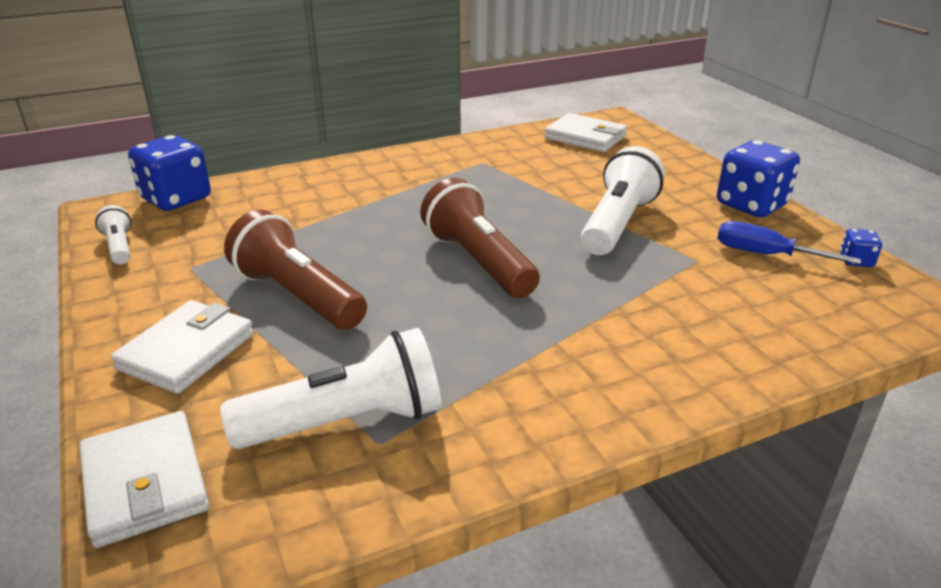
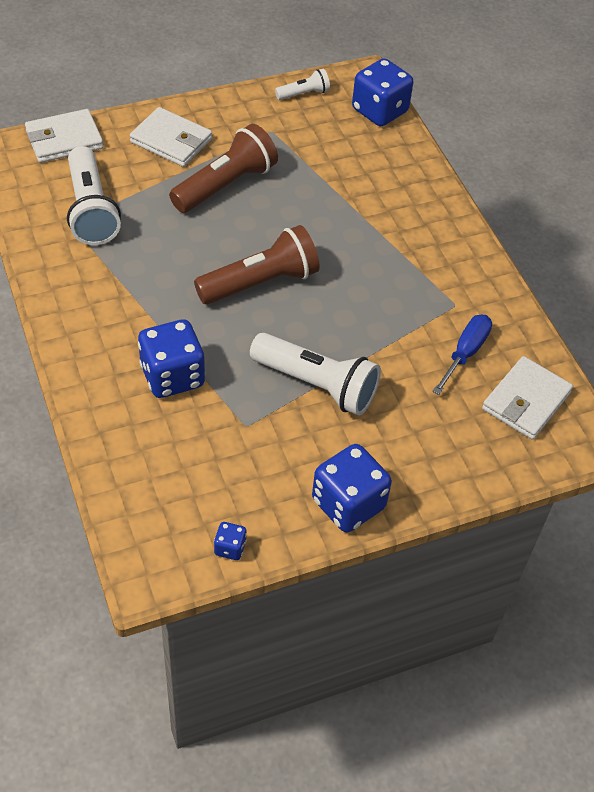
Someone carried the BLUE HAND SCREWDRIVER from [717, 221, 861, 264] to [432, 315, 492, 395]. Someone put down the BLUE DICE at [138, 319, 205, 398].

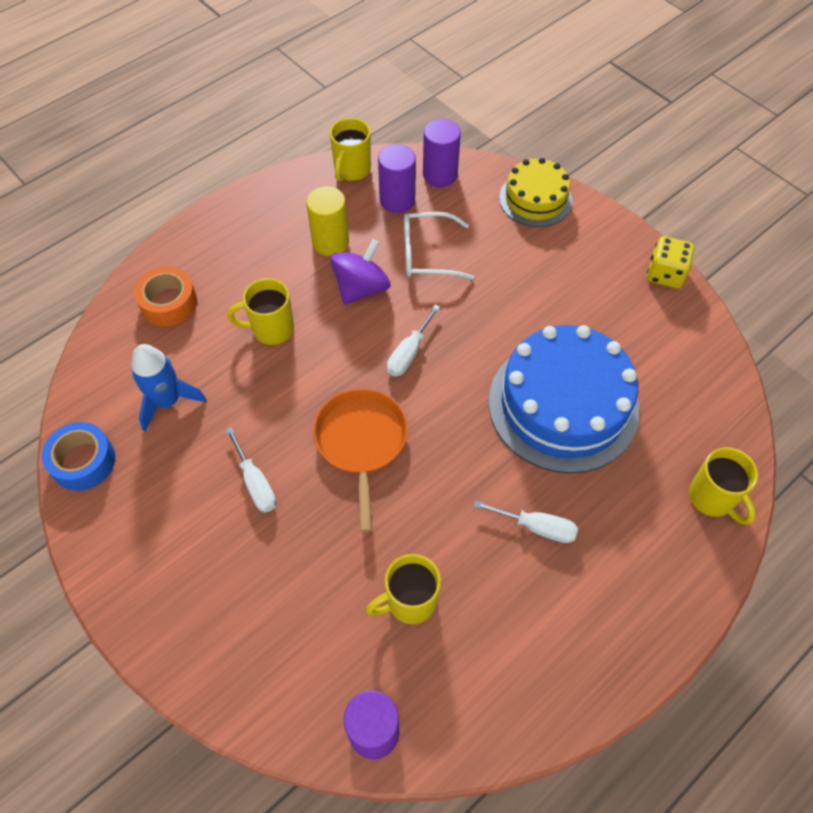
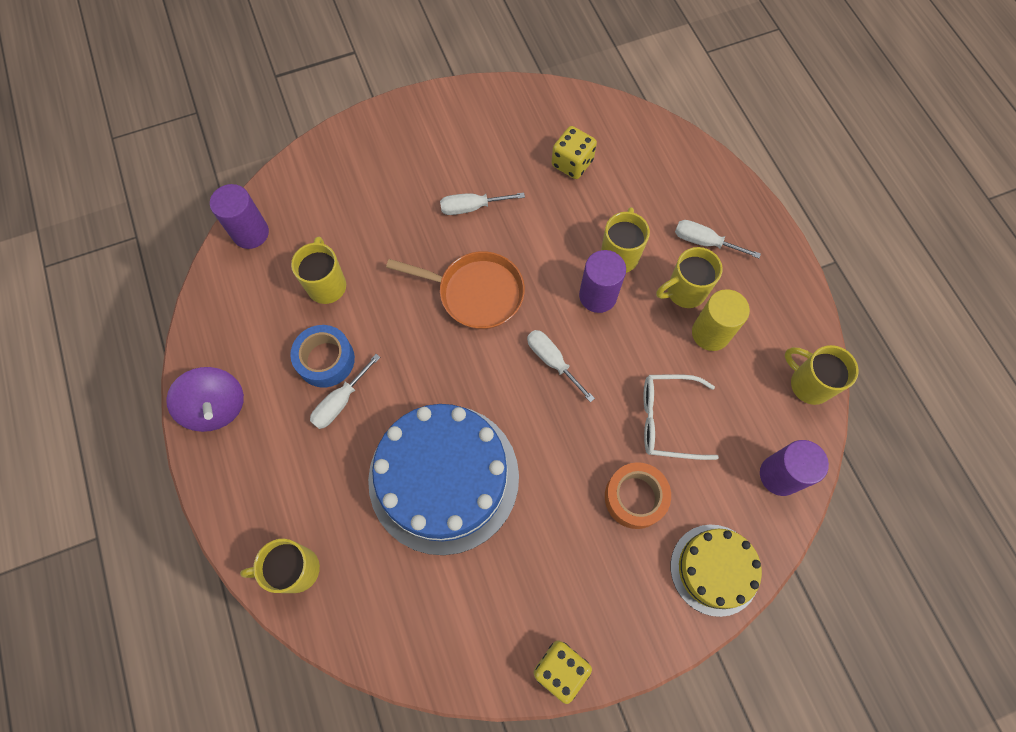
Someone carried the VIOLET SOLID CYLINDER from [378, 144, 416, 213] to [579, 250, 626, 313]. Someone rotated the PURE WHITE GLASSES at [404, 212, 474, 280] by 105 degrees counterclockwise. Someone carried the VIOLET SPINNING TOP from [330, 239, 391, 305] to [166, 367, 244, 432]. Someone carried the ORANGE-COLOURED ROLL OF TAPE from [134, 266, 197, 326] to [605, 462, 671, 529]. Someone swapped the BLUE SPACESHIP at [131, 344, 207, 432] for the BRIGHT YELLOW DICE at [551, 126, 597, 179]. Someone carried the BLUE ROLL OF TAPE from [42, 422, 115, 491] to [290, 325, 355, 387]. Someone put down the PURE WHITE HAND SCREWDRIVER at [675, 220, 761, 258]. Someone put down the BRIGHT YELLOW MUG at [656, 247, 723, 308].

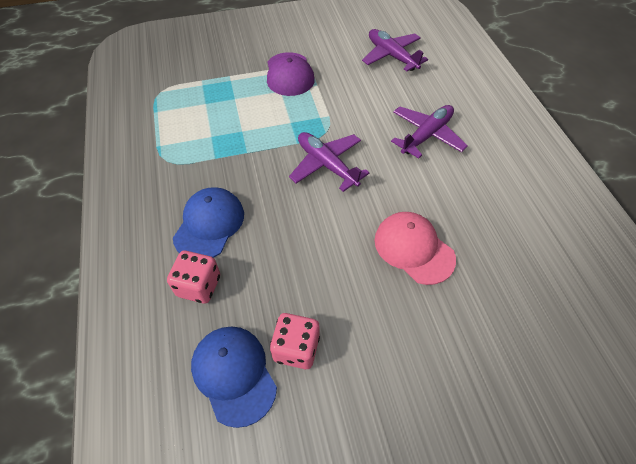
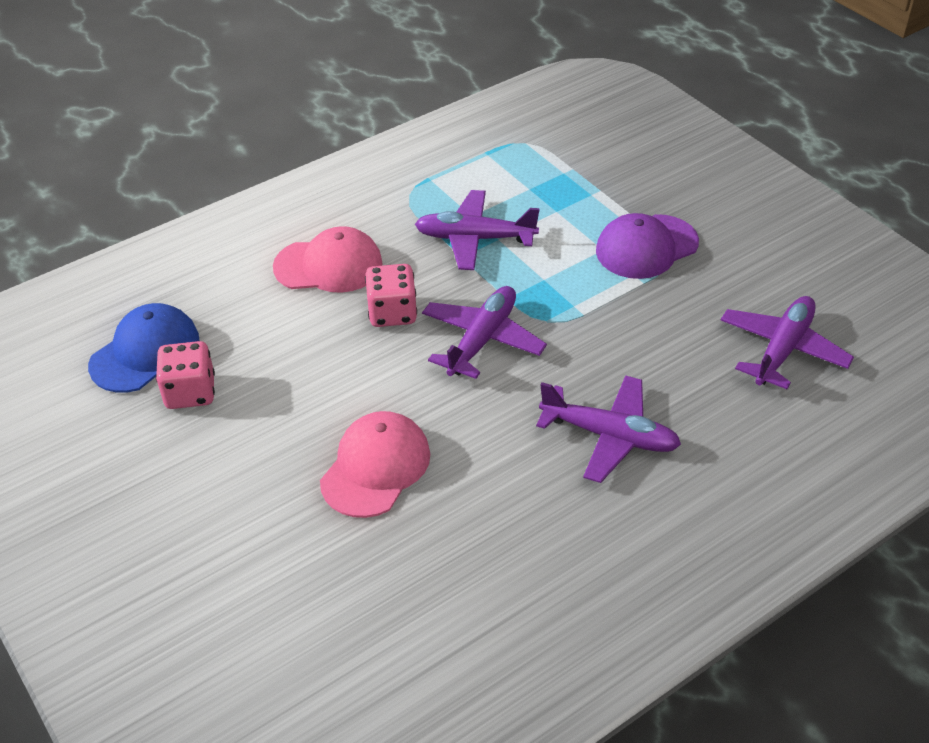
Someone repainted the BLUE CAP at [173, 187, 244, 258], which became the ROSY CAP at [273, 226, 383, 293]. Someone carried the ROSY DICE from [167, 251, 220, 304] to [365, 264, 417, 327]. Someone put down the VIOLET AEROPLANE at [415, 190, 540, 270].

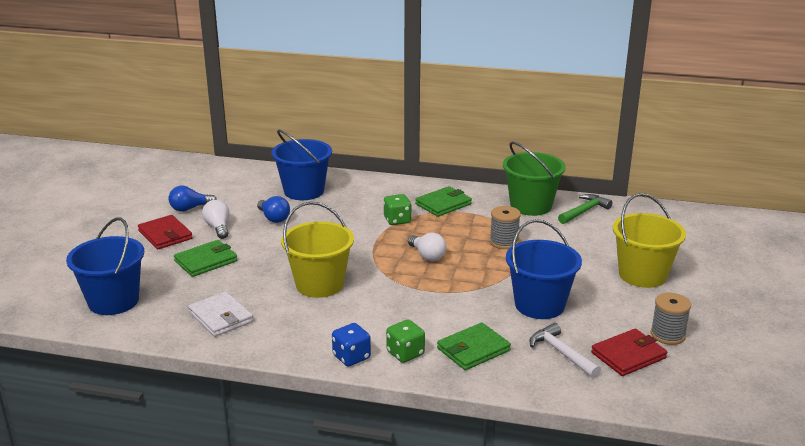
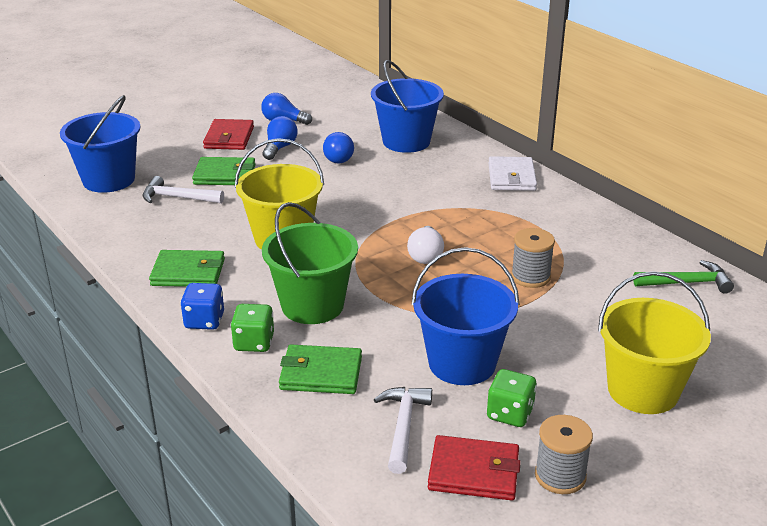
Someone carried the LEAF-GREEN SAND BUCKET from [503, 142, 566, 216] to [262, 202, 358, 324]. Someone carried the LEAF-GREEN CARD WALLET from [415, 186, 472, 217] to [149, 250, 225, 287]. Someone carried the LEAF-GREEN DICE from [383, 194, 412, 225] to [487, 369, 537, 427]. Someone repainted the PURE WHITE BULB at [202, 200, 229, 239], which became the BLUE BULB at [263, 116, 298, 160]. Someone carried the PURE WHITE CARD WALLET from [188, 291, 253, 337] to [489, 156, 537, 191]. Someone put down the PURE WHITE CARPENTER'S HAMMER at [143, 176, 224, 204].

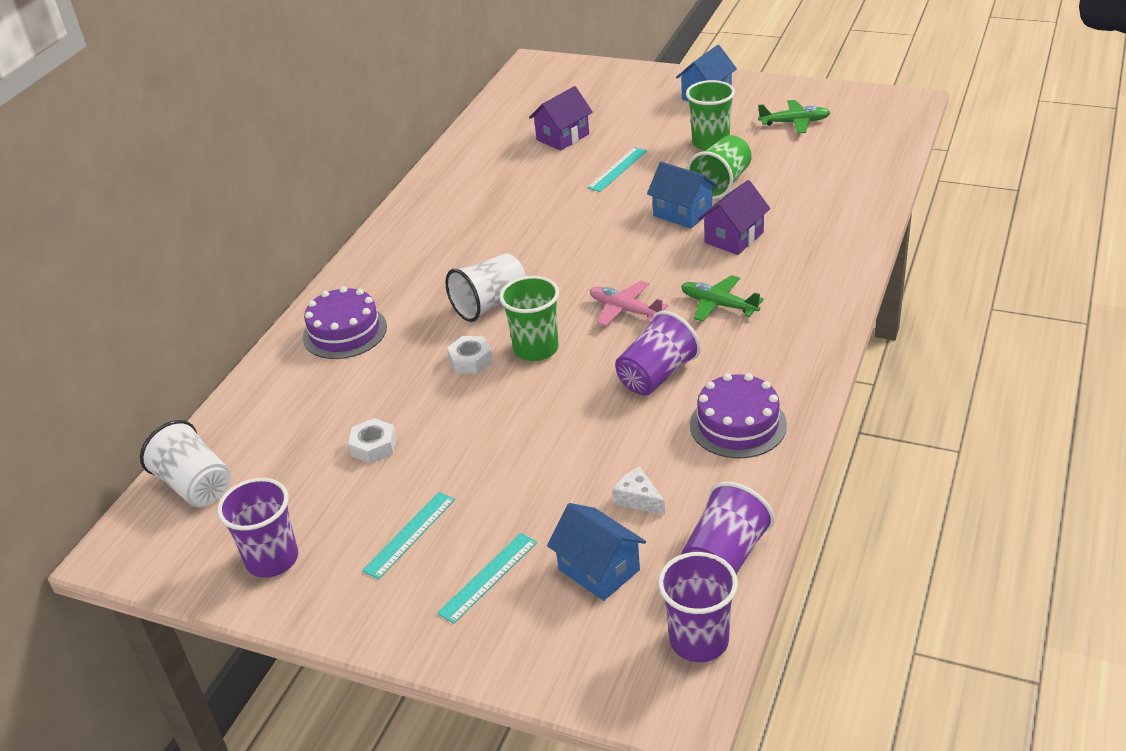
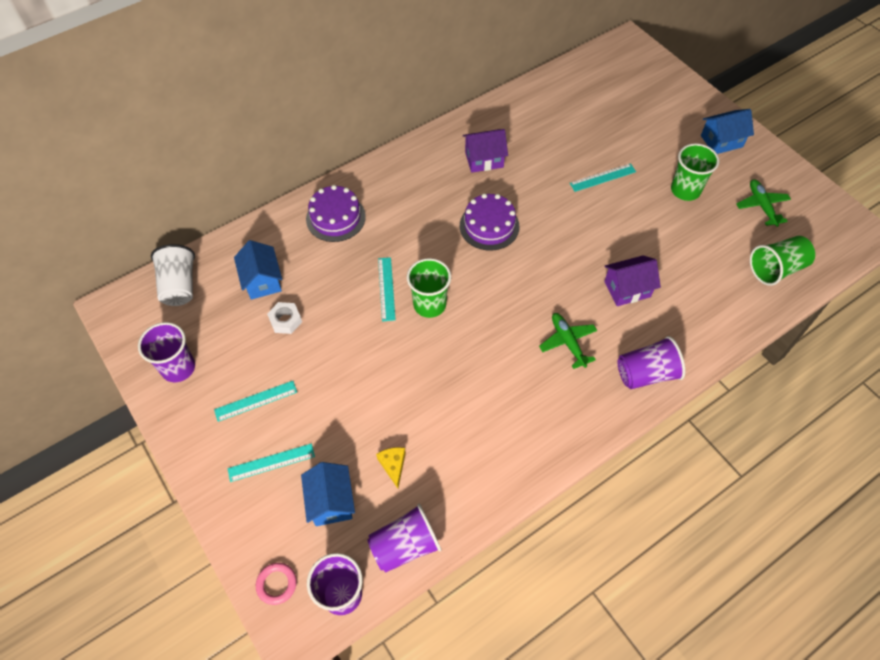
Someone carried the VIOLET COTTAGE from [529, 86, 593, 151] to [463, 129, 508, 173]. Someone rotated the LEAF-GREEN AEROPLANE at [758, 100, 831, 134] by 135 degrees counterclockwise. Someone carried the LEAF-GREEN TUMBLER from [687, 135, 752, 199] to [750, 236, 815, 286]. Someone carried the BLUE COTTAGE from [647, 162, 717, 229] to [234, 240, 282, 300]. Someone took away the PURE WHITE TUMBLER at [445, 253, 526, 322]. Someone took away the ROSY AEROPLANE at [590, 281, 668, 326]. Someone carried the VIOLET TUMBLER from [615, 311, 701, 395] to [618, 336, 685, 389]. Someone swapped the PURE WHITE HEX NUT at [447, 336, 493, 374] for the AQUA MEASURING STICK at [378, 257, 396, 321]. Someone carried the VIOLET LAYER CAKE from [690, 373, 787, 458] to [460, 193, 519, 251]. Someone repainted the PURE WHITE PIECE OF CHEESE at [612, 467, 665, 515], which became the BRIGHT YELLOW PIECE OF CHEESE at [376, 447, 406, 488]. Someone put down the ROSY HOOP at [256, 563, 297, 605].

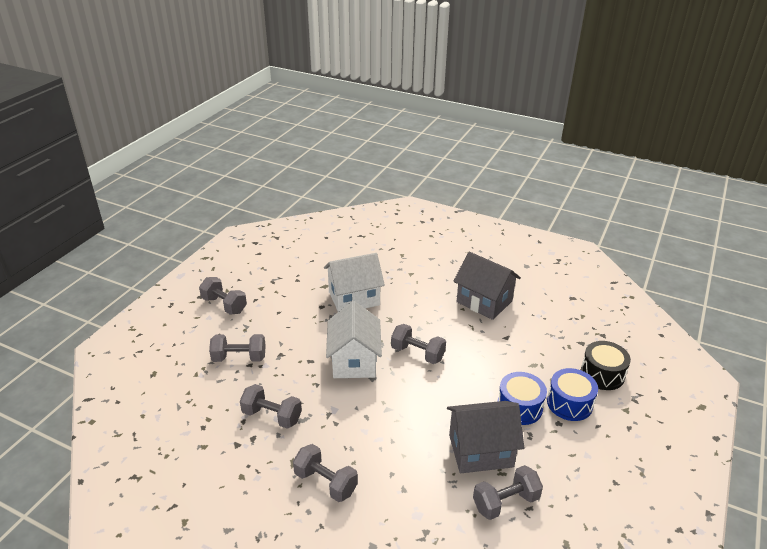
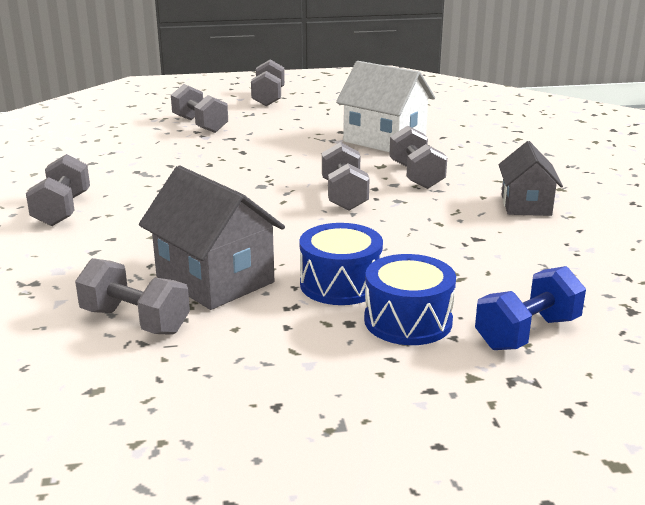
Someone scaled the GREY COTTAGE at [453, 252, 521, 320] by 0.65. Someone took away the PURE WHITE COTTAGE at [326, 301, 382, 378]. Someone swapped the JET-BLACK SNARE DRUM at [581, 341, 631, 390] for the BLUE FREE WEIGHT at [475, 266, 586, 350]. Someone carried the GREY FREE WEIGHT from [240, 384, 302, 429] to [389, 126, 447, 189].

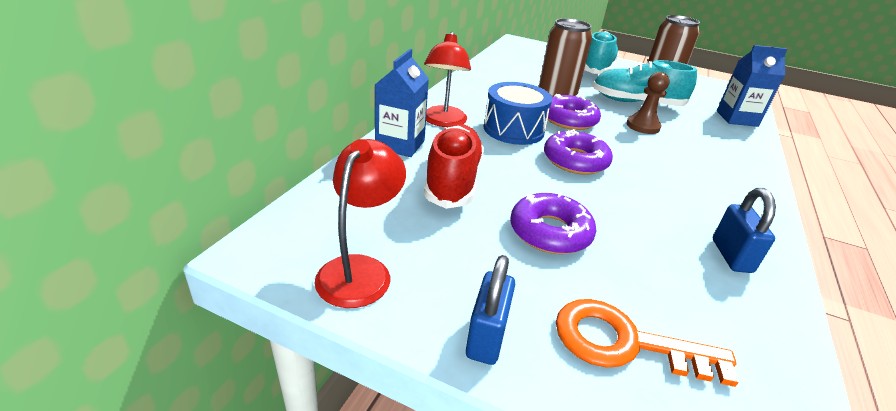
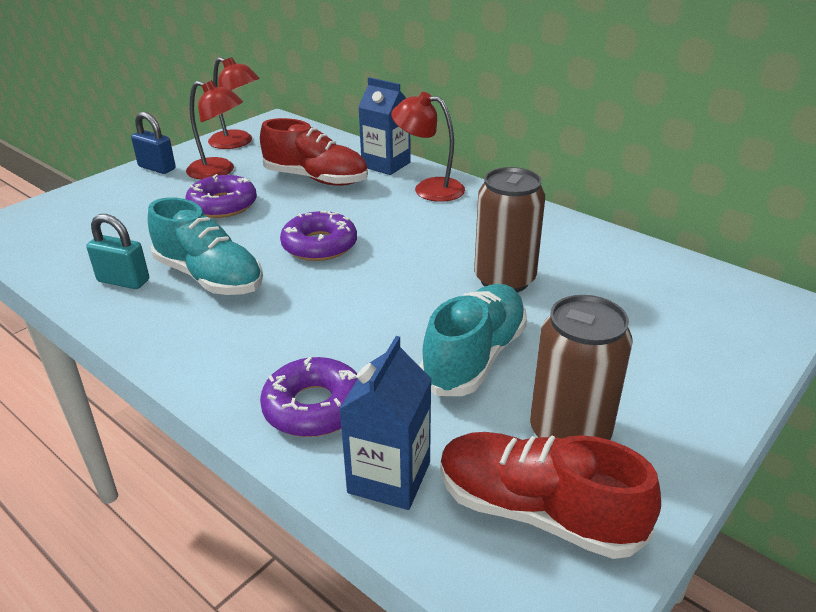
Someone carried the AQUA SHOE from [584, 31, 619, 74] to [148, 197, 263, 295]. Someone took away the BROWN CHESS PAWN at [626, 72, 670, 134]. Someone took away the BLUE SNARE DRUM at [484, 82, 552, 145]. Someone carried the VIOLET DOUGHNUT from [546, 94, 601, 130] to [260, 357, 357, 437]. Someone repainted the BLUE SMALL LOCK at [713, 188, 776, 273], which became the AQUA SMALL LOCK at [86, 214, 149, 289]. Someone took away the ORANGE-COLOURED DOOR KEY at [556, 299, 739, 387]. Someone put down the SCARLET READING LAMP at [186, 80, 243, 180]. Someone put down the SCARLET SHOE at [440, 432, 661, 559].

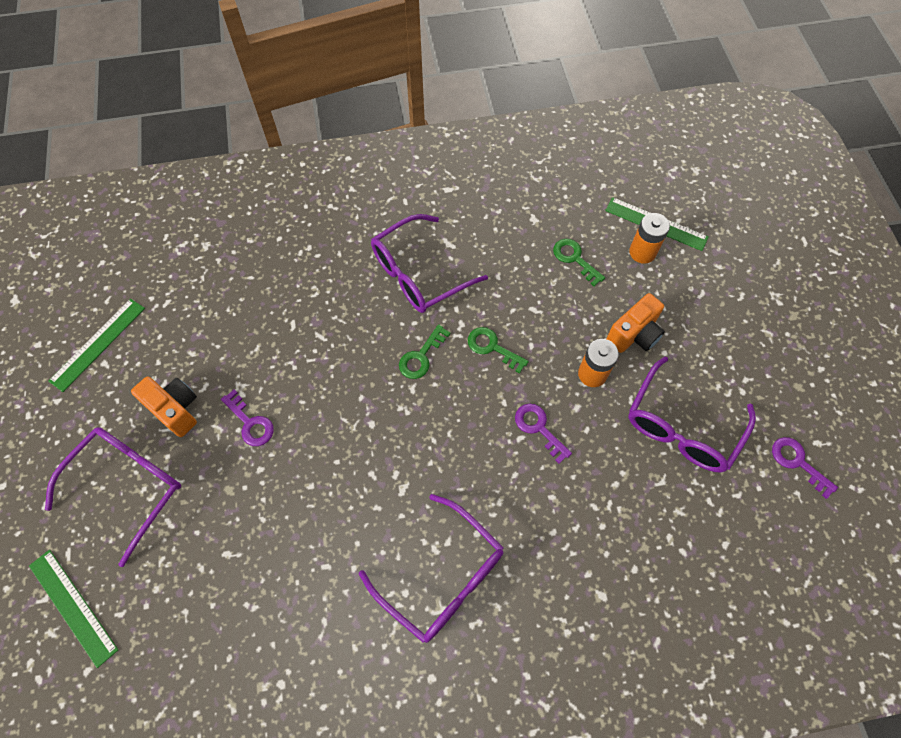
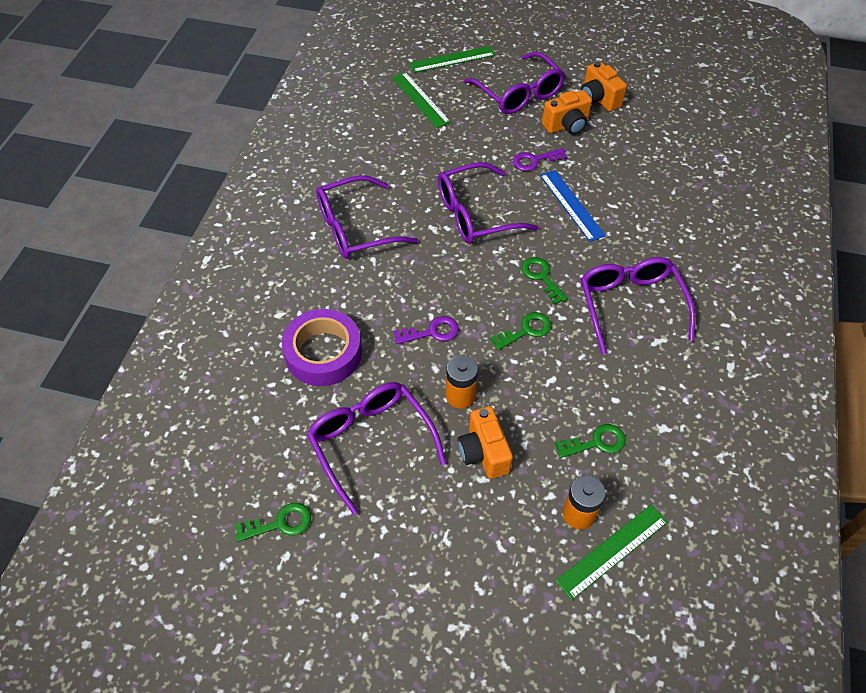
Someone carried the LEAF-GREEN MEASURING STICK from [48, 299, 145, 392] to [392, 72, 451, 128]. Someone repainted the VIOLET DOOR KEY at [772, 437, 838, 499], which became the LEAF-GREEN DOOR KEY at [235, 503, 311, 542]. Someone put down the ORANGE-COLOURED COMPACT CAMERA at [581, 61, 627, 112]. Someone put down the VIOLET GLASSES at [438, 162, 539, 244]. Someone put down the BLUE MEASURING STICK at [540, 170, 606, 242]. Someone put down the VIOLET ROLL OF TAPE at [282, 309, 362, 386].

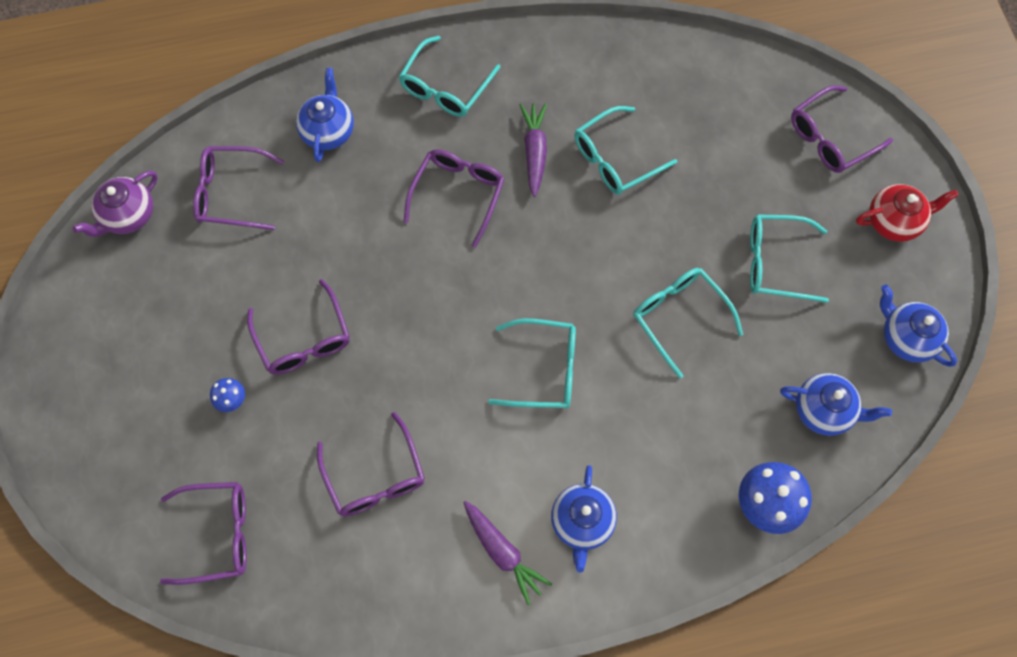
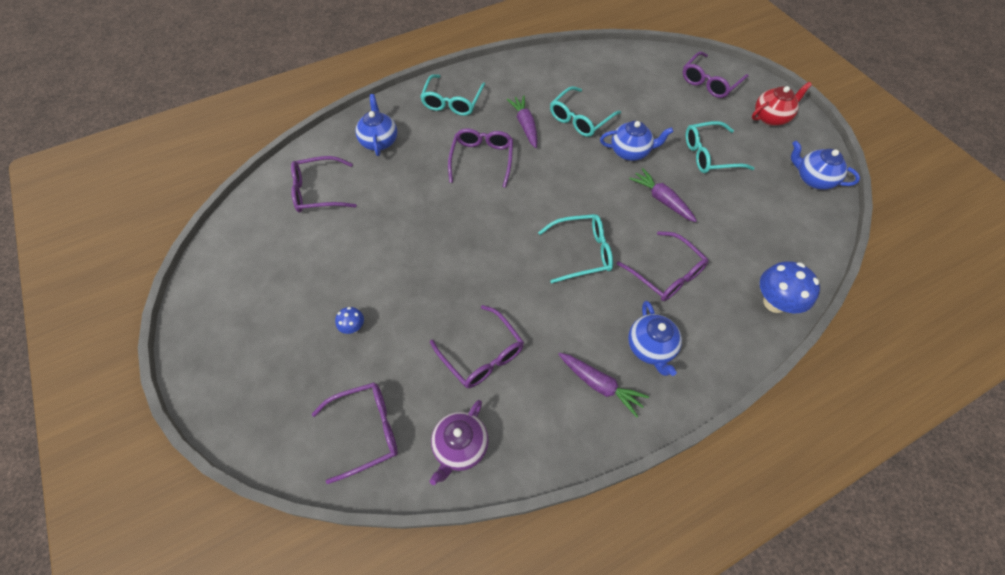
Someone carried the VIOLET TEA POT from [72, 171, 158, 237] to [430, 400, 489, 485]. Someone swapped the AQUA GLASSES at [633, 268, 743, 379] for the VIOLET CARROT at [629, 168, 697, 222]. Someone carried the VIOLET GLASSES from [247, 279, 350, 375] to [617, 231, 709, 301]. Someone carried the BLUE TEA POT from [780, 373, 892, 436] to [600, 121, 674, 161].

